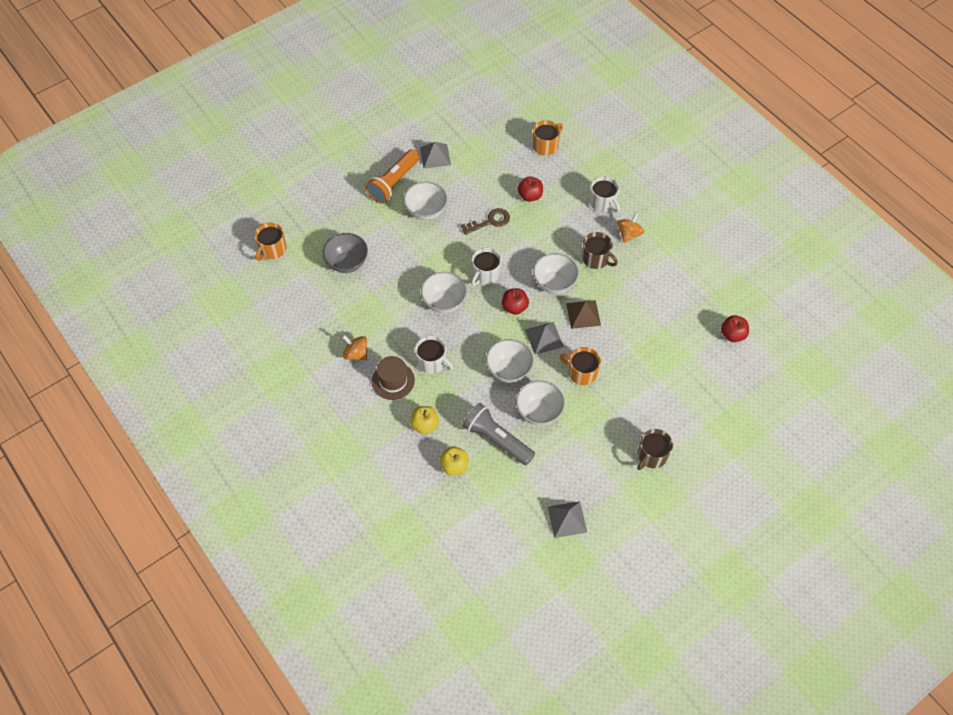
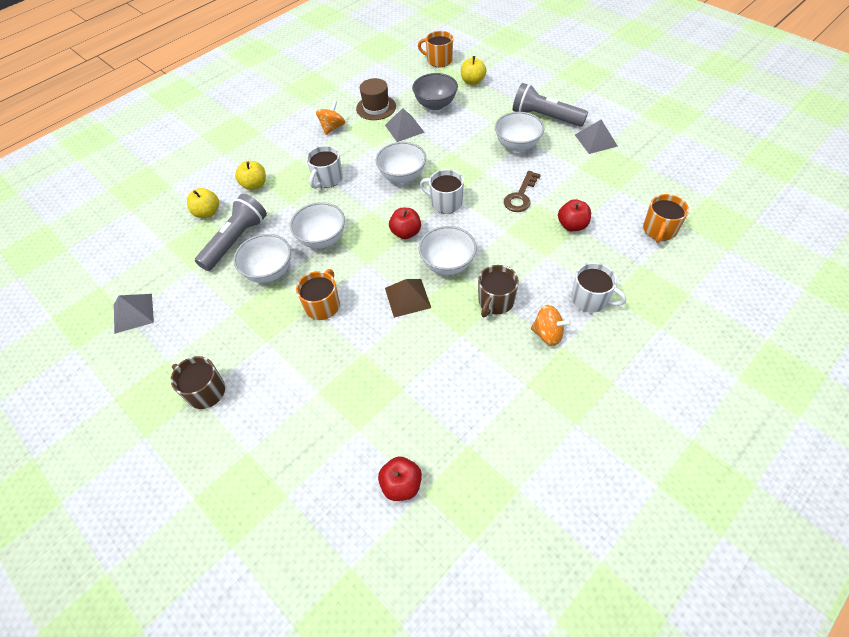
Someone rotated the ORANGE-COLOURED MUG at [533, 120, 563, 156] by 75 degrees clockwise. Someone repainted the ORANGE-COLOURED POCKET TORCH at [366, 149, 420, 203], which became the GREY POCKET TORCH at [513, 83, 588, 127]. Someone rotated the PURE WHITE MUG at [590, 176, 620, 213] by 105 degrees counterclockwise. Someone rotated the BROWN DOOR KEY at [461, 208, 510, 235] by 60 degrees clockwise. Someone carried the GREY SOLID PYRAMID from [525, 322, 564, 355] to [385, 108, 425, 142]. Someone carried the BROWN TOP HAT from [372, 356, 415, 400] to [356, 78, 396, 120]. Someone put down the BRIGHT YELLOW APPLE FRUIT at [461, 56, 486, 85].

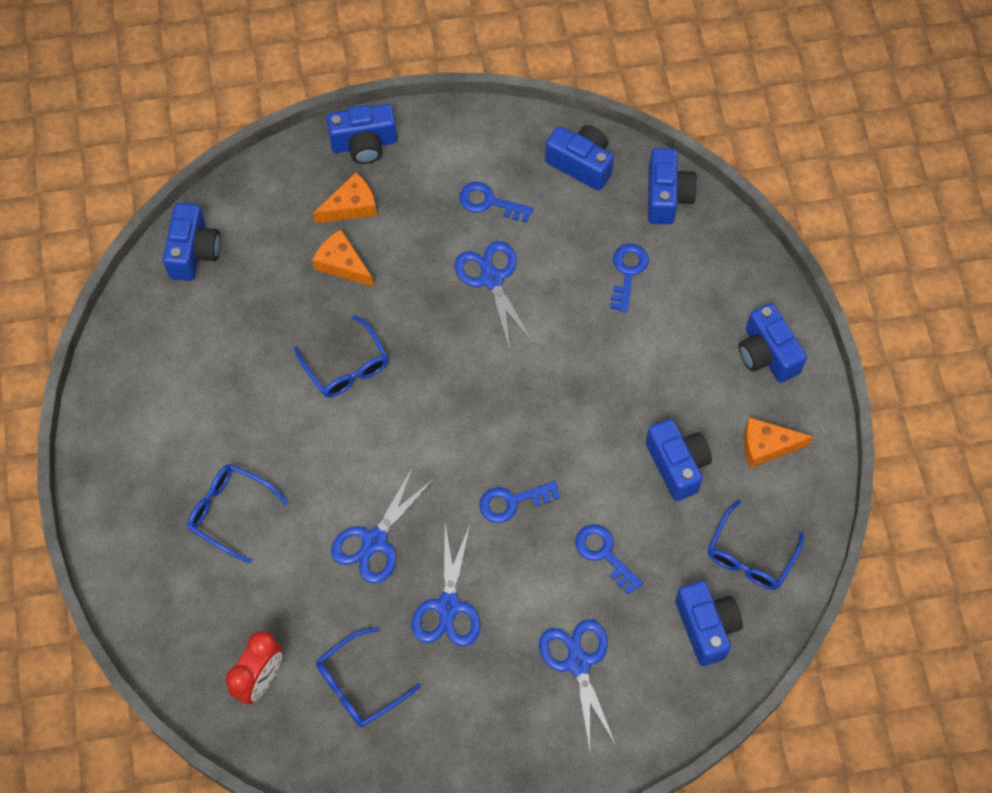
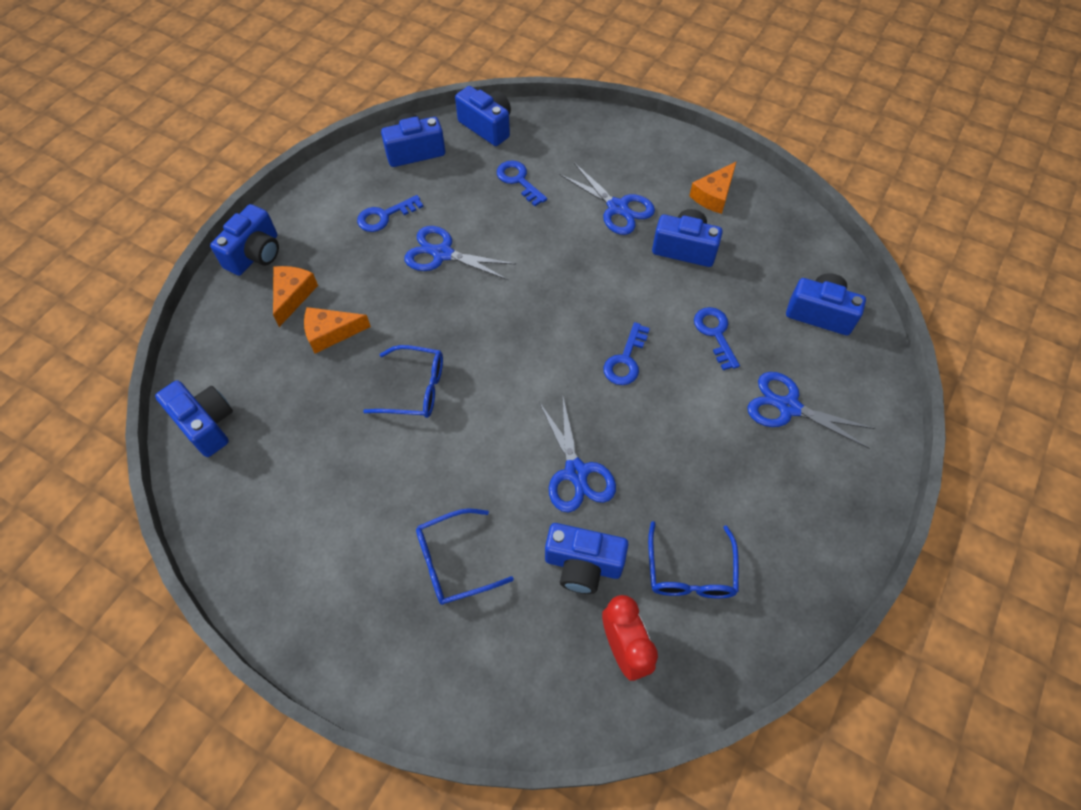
Someone carried the BLUE COMPACT CAMERA from [739, 303, 807, 383] to [545, 523, 628, 594]. Someone took away the BLUE GLASSES at [708, 500, 804, 590]. Someone rotated the BLUE DOOR KEY at [575, 524, 643, 595] by 75 degrees clockwise. Someone carried the BLUE SCISSORS from [412, 525, 481, 647] to [560, 163, 655, 235].

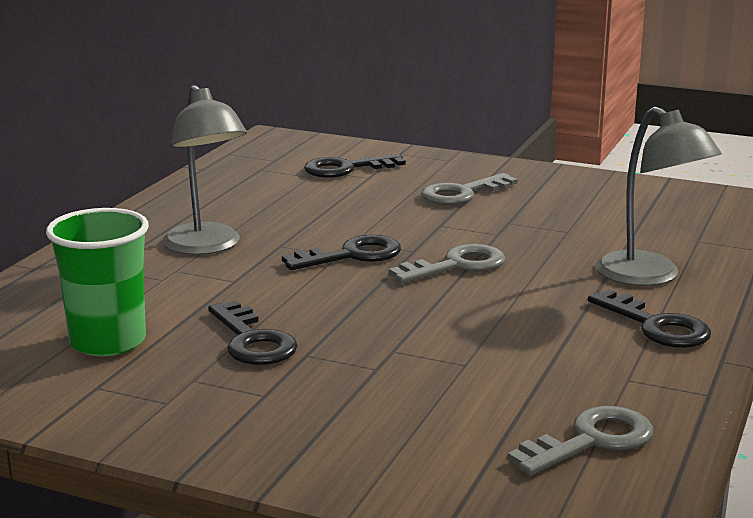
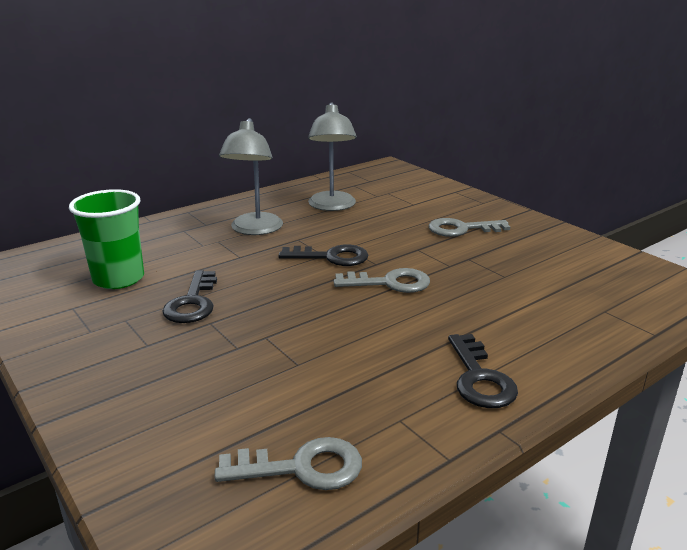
Someone carried the GREY READING LAMP from [596, 106, 722, 286] to [308, 102, 357, 211]. Someone took away the JET-BLACK DOOR KEY at [304, 154, 406, 178].

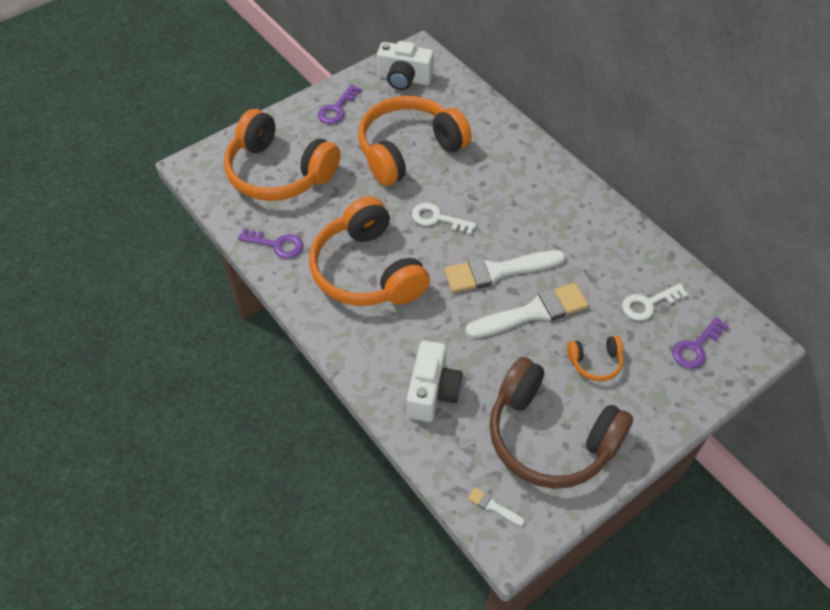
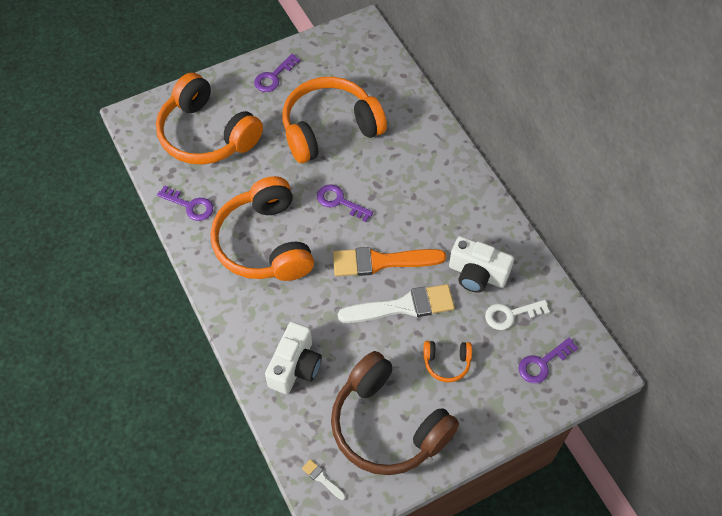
Someone carried the PURE WHITE COMPACT CAMERA from [377, 41, 434, 90] to [449, 236, 514, 293]. Someone repainted the PURE WHITE DOOR KEY at [412, 203, 476, 235], which became the VIOLET DOOR KEY at [317, 184, 373, 222]. Someone repainted the PURE WHITE BRUSH at [444, 250, 566, 293], which became the ORANGE-COLOURED BRUSH at [333, 247, 446, 276].

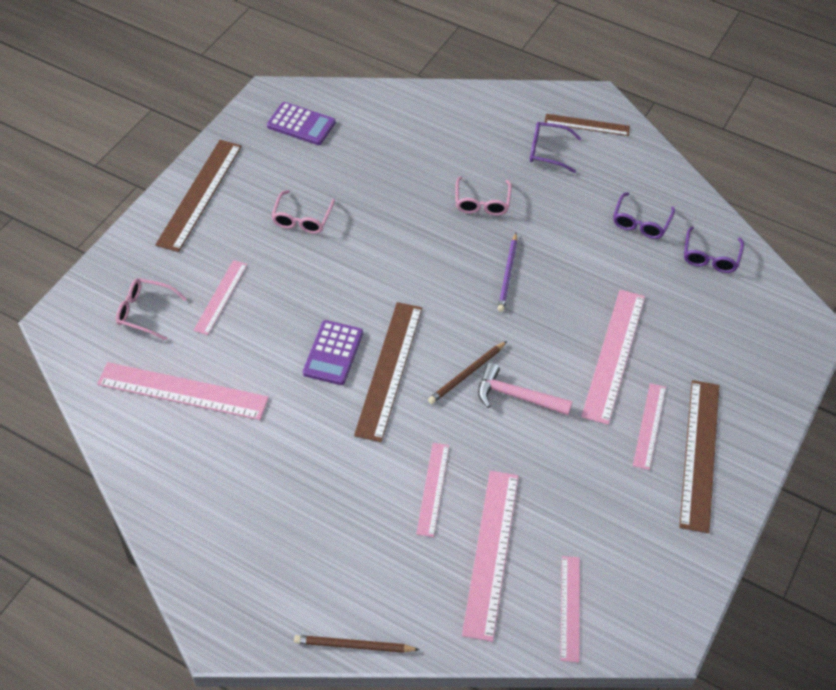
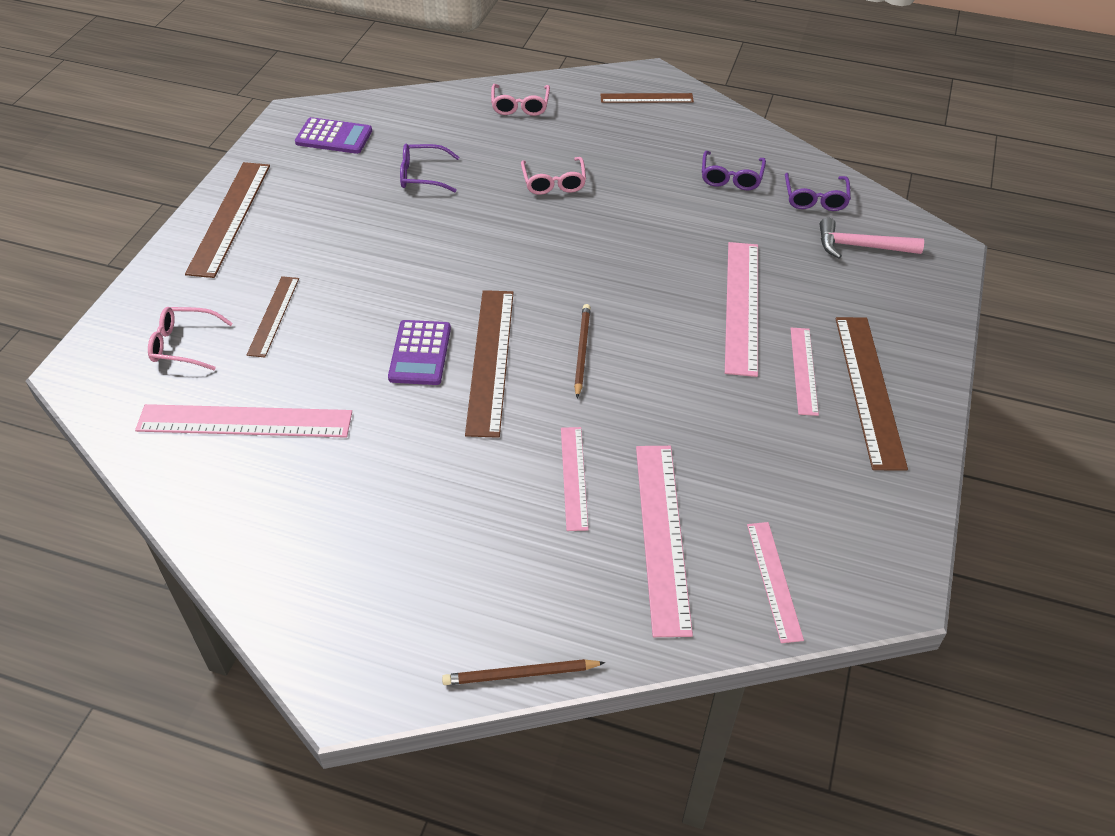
Someone carried the VIOLET GLASSES from [530, 122, 582, 173] to [400, 144, 460, 192]. Someone carried the ROSY GLASSES from [271, 190, 335, 234] to [491, 84, 550, 116]. Someone took away the VIOLET LEAD PENCIL at [498, 233, 517, 312]. Someone repainted the ROSY MEASURING STICK at [193, 260, 247, 335], which became the BROWN MEASURING STICK at [247, 276, 299, 358]. Someone rotated the BROWN LEAD PENCIL at [428, 341, 507, 404] by 150 degrees clockwise. Someone carried the ROSY CARPENTER'S HAMMER from [478, 363, 573, 415] to [820, 218, 924, 259].

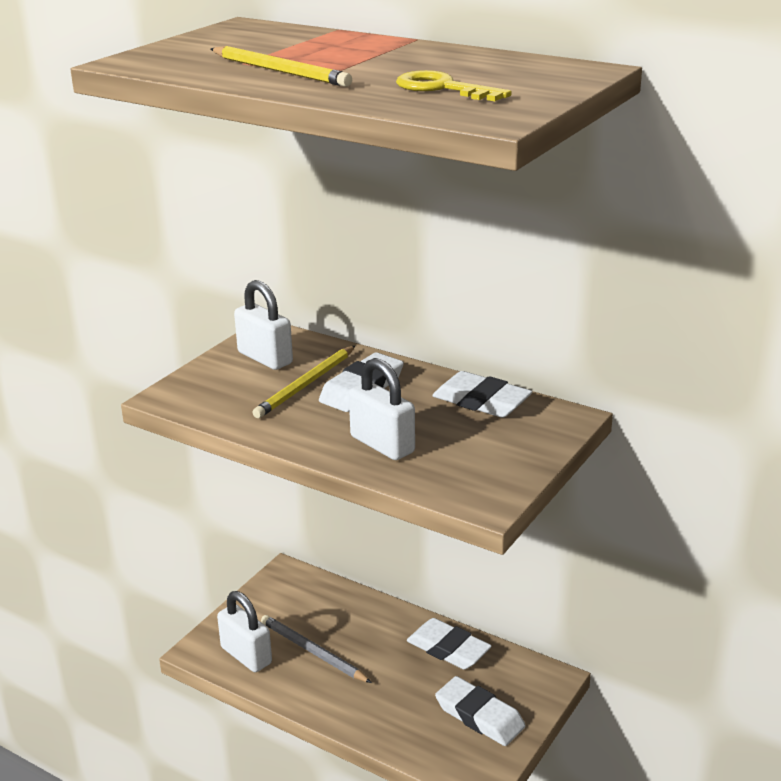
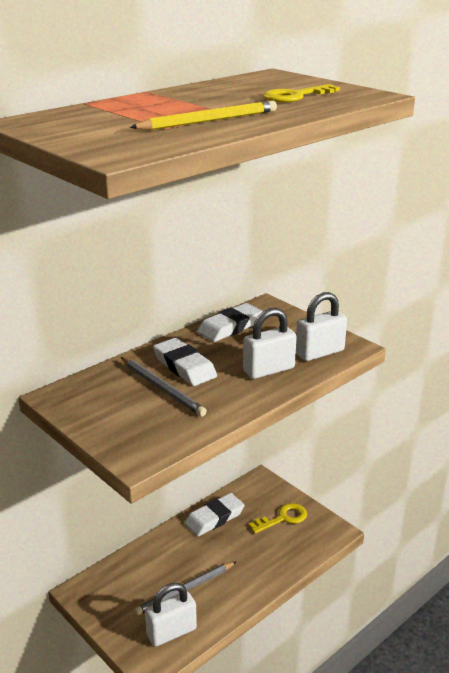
Someone carried the PURE WHITE SMALL LOCK from [234, 280, 293, 370] to [296, 292, 347, 361]. Someone repainted the BRIGHT YELLOW LEAD PENCIL at [252, 346, 355, 418], which became the GREY LEAD PENCIL at [121, 357, 207, 417]. Someone swapped the PURE WHITE GUM ERASER at [435, 676, 526, 746] for the BRIGHT YELLOW DOOR KEY at [249, 503, 307, 534].

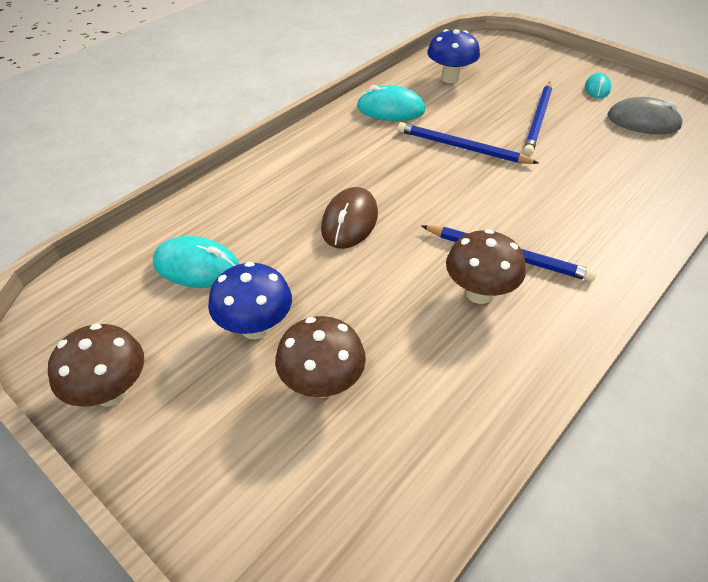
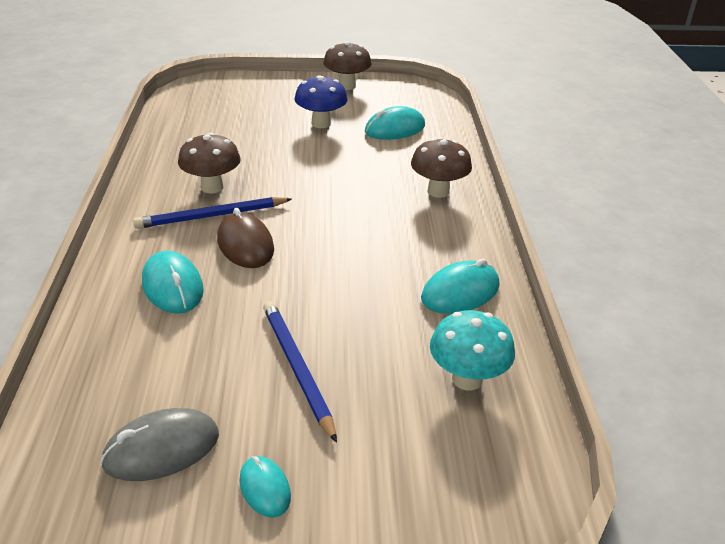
Someone repainted the BLUE FUNGUS at [427, 29, 480, 83], which became the AQUA FUNGUS at [430, 310, 515, 390]. Someone took away the BLUE LEAD PENCIL at [397, 122, 538, 164]. Someone carried the BROWN MOUSE from [321, 187, 378, 249] to [217, 208, 274, 268]. Someone carried the BROWN FUNGUS from [275, 316, 366, 398] to [411, 138, 472, 198]. Someone put down the AQUA MOUSE at [142, 251, 204, 314].

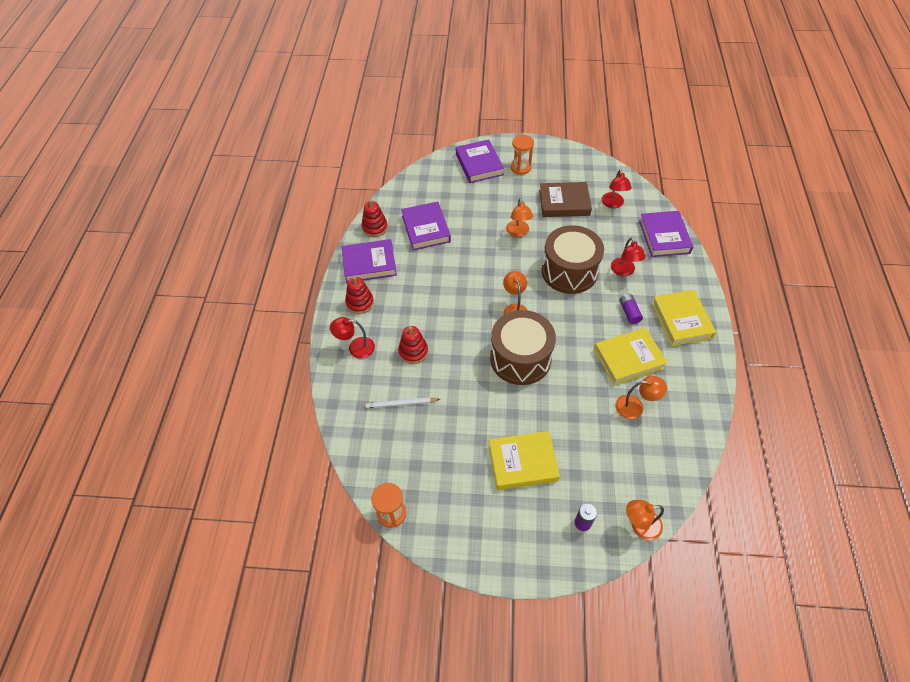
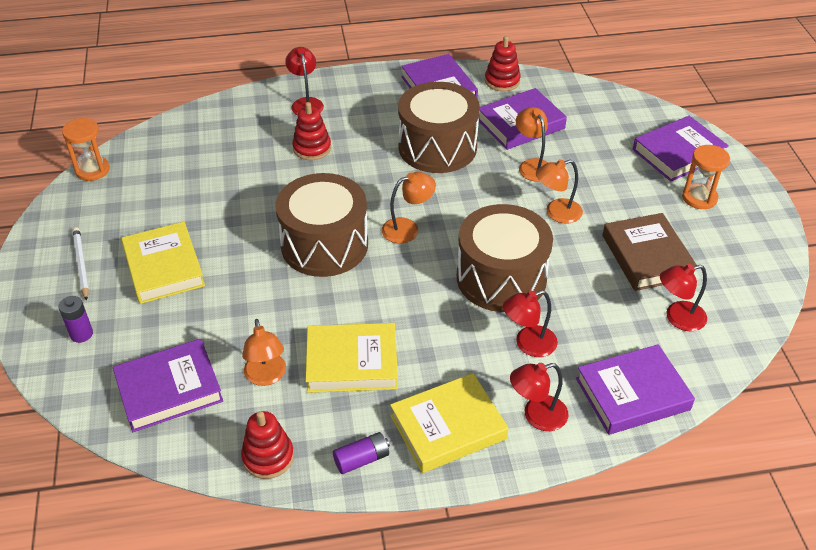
Someone carried the SCARLET RING STACKER from [345, 276, 374, 314] to [241, 411, 294, 479]. Someone carried the VIOLET BATTERY from [620, 294, 643, 324] to [333, 432, 390, 474]. Someone rotated the BRIGHT YELLOW BOOK at [594, 328, 667, 385] by 60 degrees counterclockwise. Someone carried the PURE WHITE LEAD PENCIL from [365, 397, 440, 408] to [73, 227, 89, 301]. Someone carried the ORANGE-COLOURED READING LAMP from [626, 500, 664, 540] to [516, 107, 548, 182]. Someone put down the BROWN SNARE DRUM at [398, 82, 480, 173]. Someone put down the VIOLET BOOK at [113, 339, 223, 432]. Someone put down the SCARLET READING LAMP at [510, 363, 569, 431].

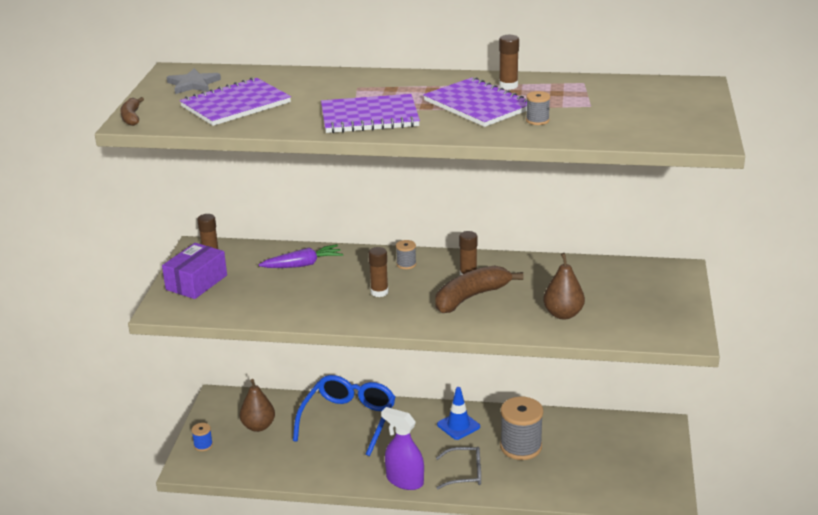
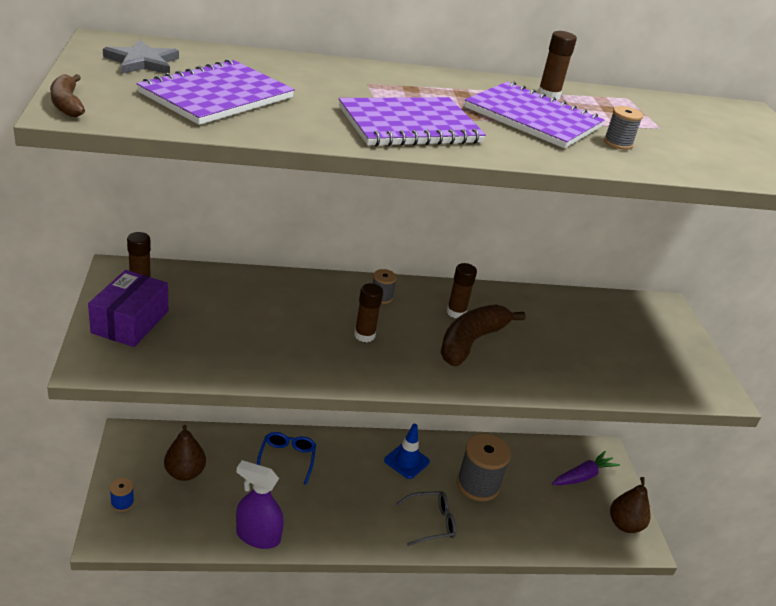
Someone carried the VIOLET CARROT from [258, 244, 343, 268] to [552, 451, 620, 485]. Someone carried the BROWN PEAR FRUIT from [543, 253, 585, 320] to [610, 477, 651, 533]. Someone scaled the BLUE GLASSES at [293, 375, 396, 456] by 0.55. Someone carried the VIOLET SPRAY BOTTLE from [381, 407, 424, 490] to [236, 460, 284, 549].

